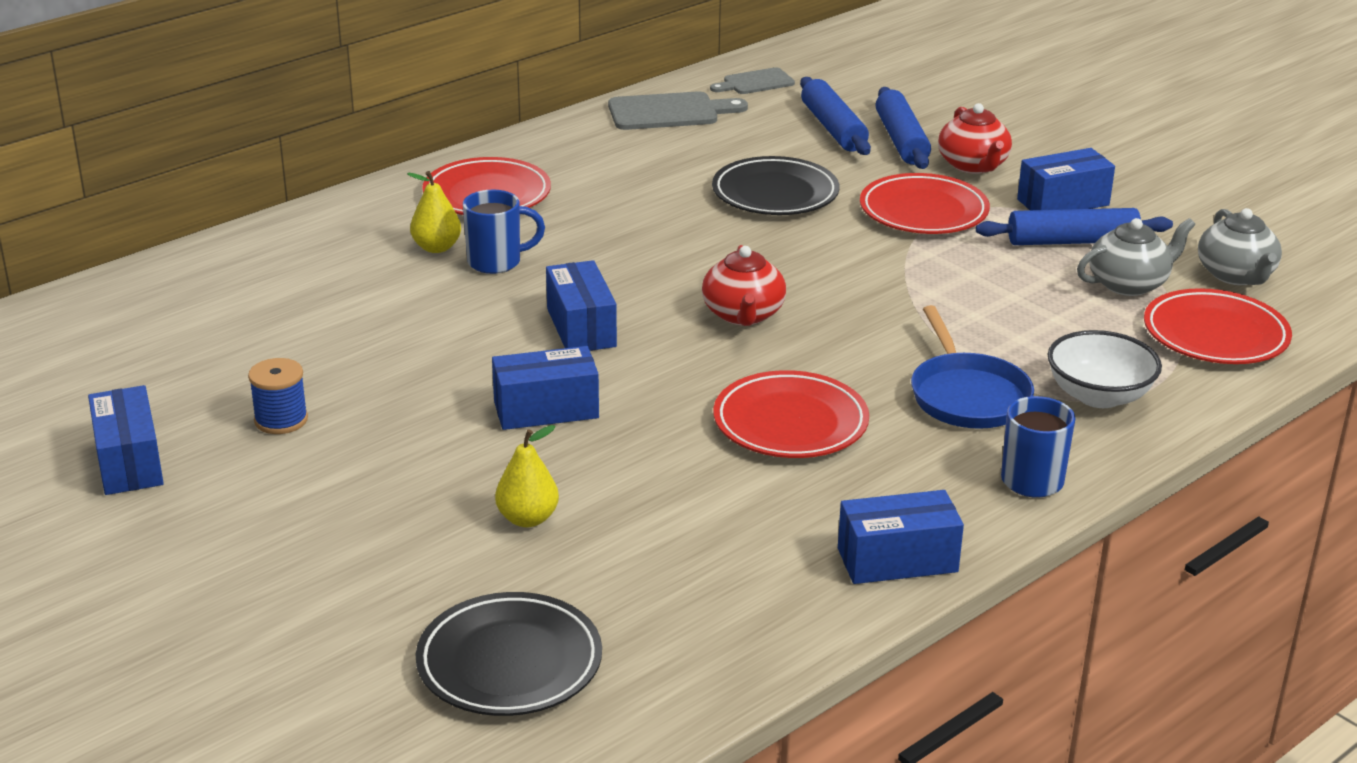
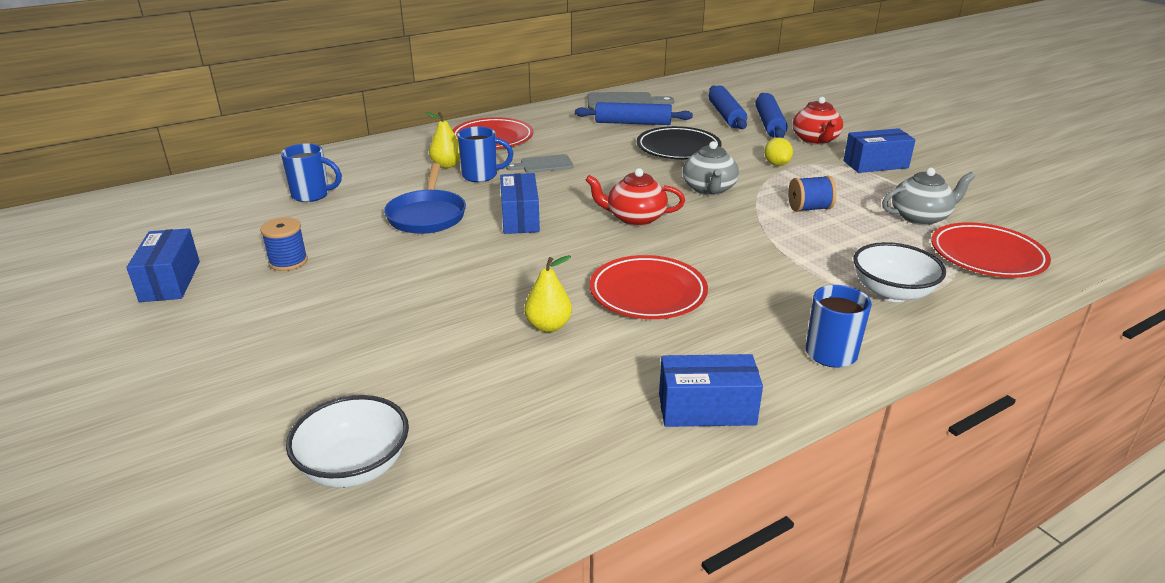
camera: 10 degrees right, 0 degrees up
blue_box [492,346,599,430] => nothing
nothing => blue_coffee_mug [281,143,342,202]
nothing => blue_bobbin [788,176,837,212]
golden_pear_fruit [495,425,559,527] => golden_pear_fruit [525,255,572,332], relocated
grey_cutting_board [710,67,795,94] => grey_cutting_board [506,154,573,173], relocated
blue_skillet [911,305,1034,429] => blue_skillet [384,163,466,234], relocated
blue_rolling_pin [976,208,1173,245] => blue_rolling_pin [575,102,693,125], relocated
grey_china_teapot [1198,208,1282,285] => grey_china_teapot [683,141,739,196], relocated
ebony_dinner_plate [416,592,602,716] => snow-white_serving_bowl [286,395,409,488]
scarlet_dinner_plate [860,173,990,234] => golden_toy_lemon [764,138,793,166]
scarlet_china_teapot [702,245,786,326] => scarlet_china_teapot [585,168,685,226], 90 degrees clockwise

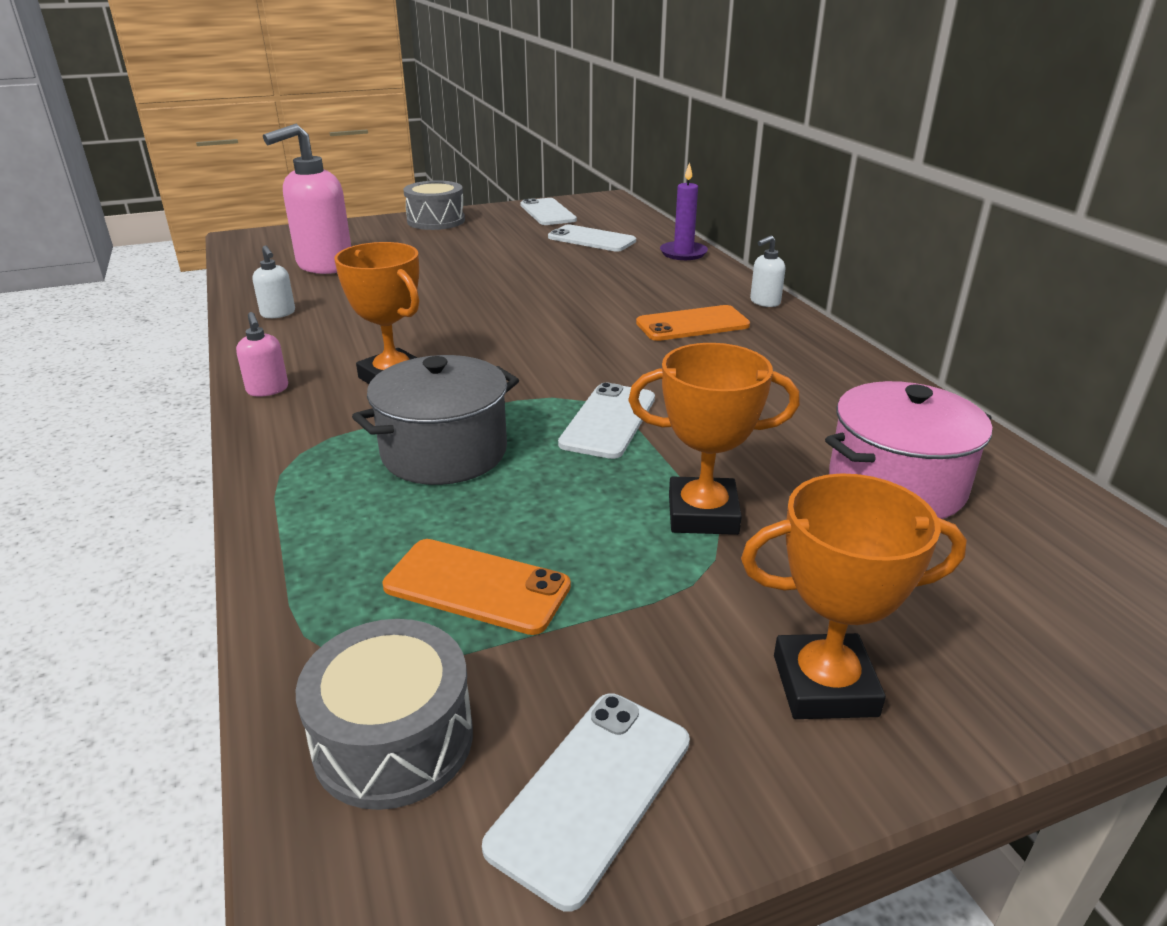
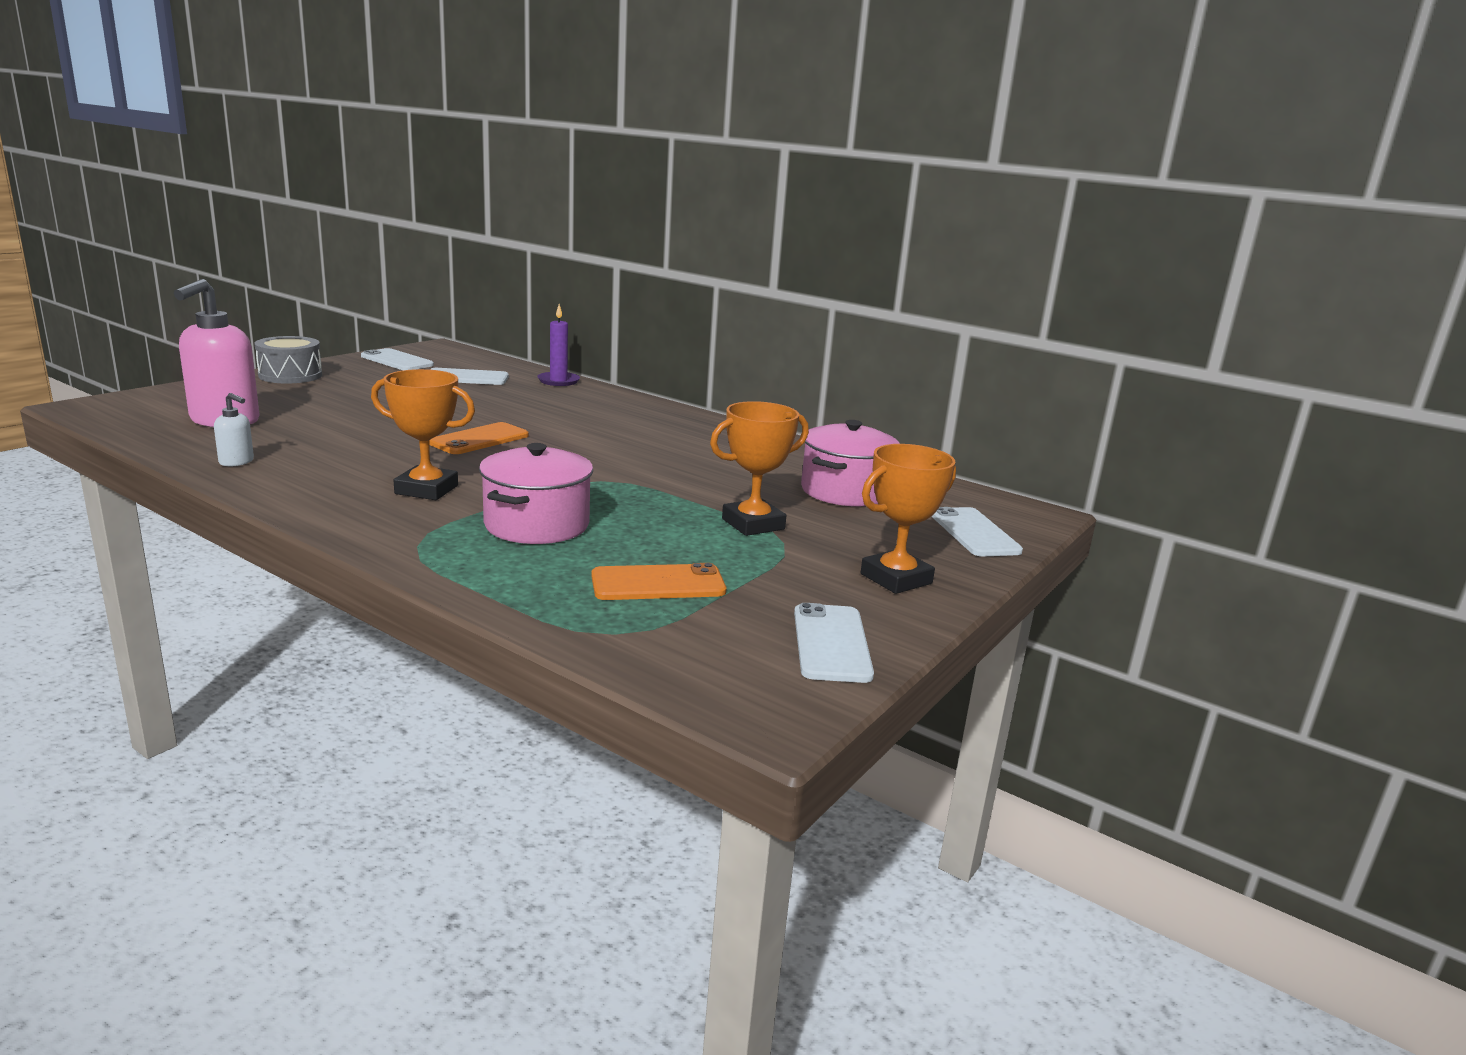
camera: 35 degrees left, 10 degrees down
rosy_soap_dispenser [236,312,288,397] => nothing
grey_drum [296,619,473,810] => nothing
snow-white_soap_dispenser [750,235,785,307] => nothing
snow-white_smartphone [558,382,655,459] => snow-white_smartphone [931,507,1023,557], relocated
orange_smartphone [636,305,750,341] => orange_smartphone [430,422,529,454], relocated
grey_cooking_pot [352,355,519,485] => rosy_cooking_pot [479,443,593,544]

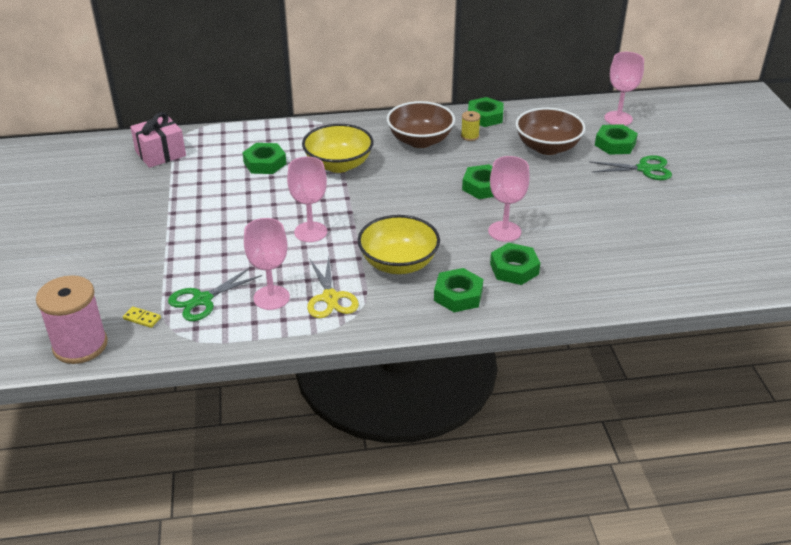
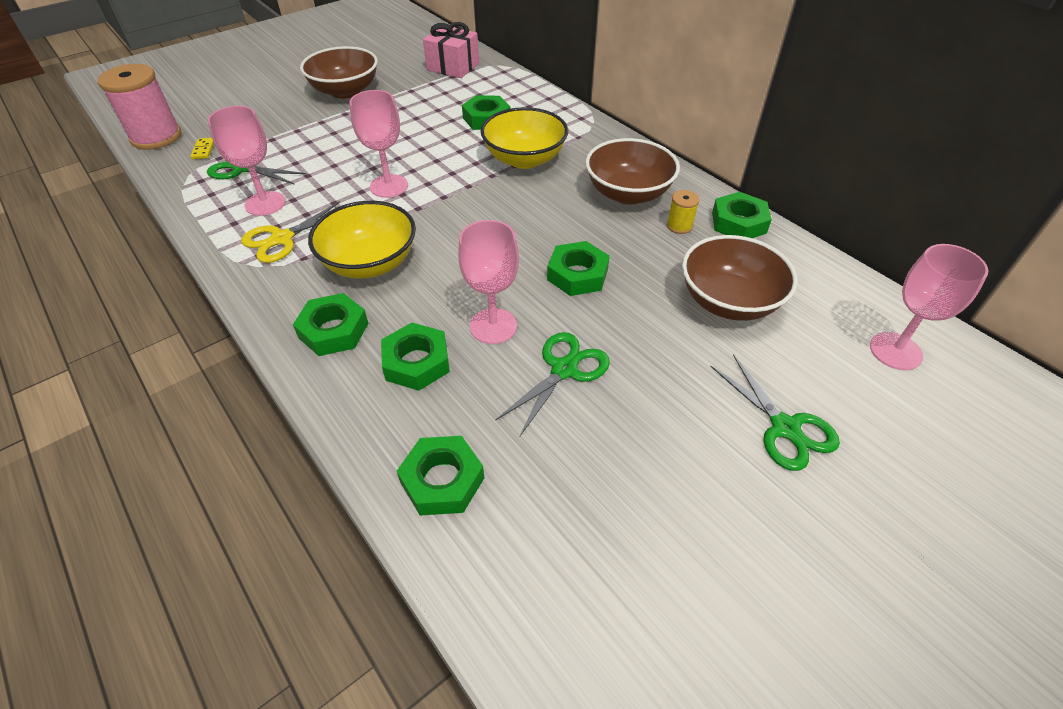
camera: 60 degrees right, 10 degrees up
nothing => brown_serving_bowl [300,46,378,99]
nothing => green_scissors [495,332,610,437]
green_hex_nut [595,124,638,155] => green_hex_nut [397,436,484,515], relocated

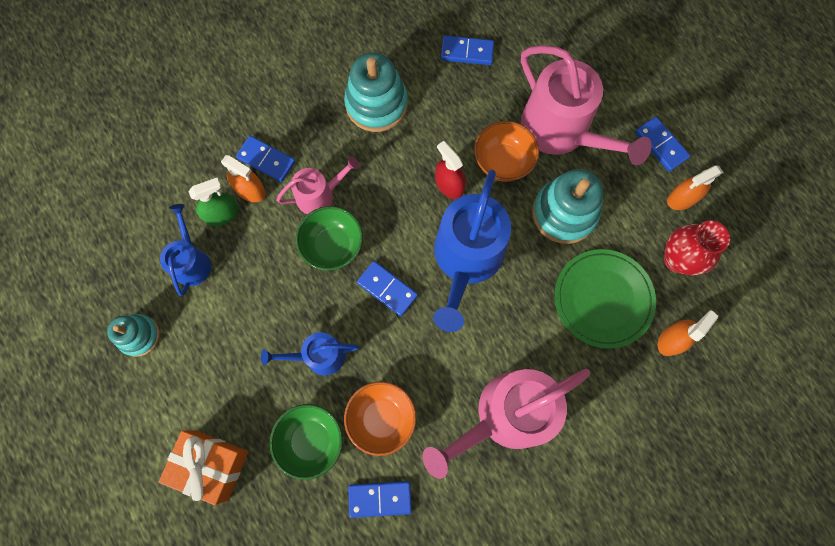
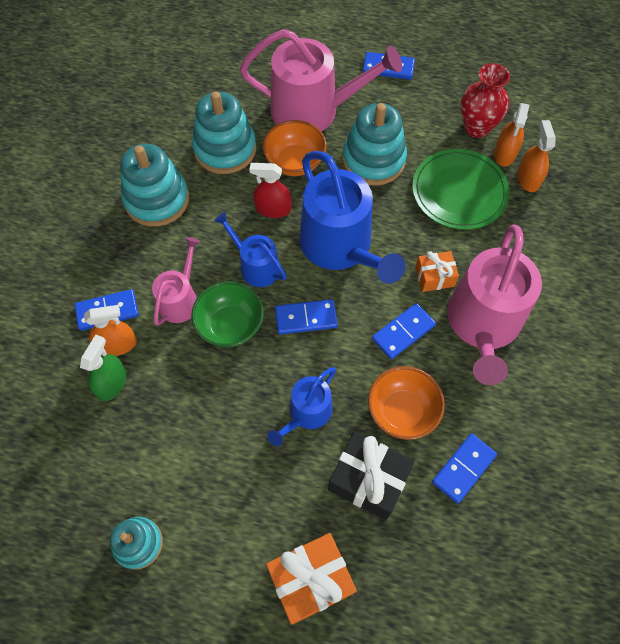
camera: 45 degrees left, 10 degrees down
nothing => turquoise_ring_stacker [192,91,256,174]
nothing => orange_present [415,251,459,292]
blue_watering_can [160,204,211,296] => blue_watering_can [214,212,287,287], relocated
blue_domino [441,35,494,65] => blue_domino [372,303,436,359], relocated
orange_spray_bottle [667,165,723,210] => orange_spray_bottle [494,103,530,166], relocated
green_serving_bowl [270,404,343,480] => ebony_present [328,431,415,520]

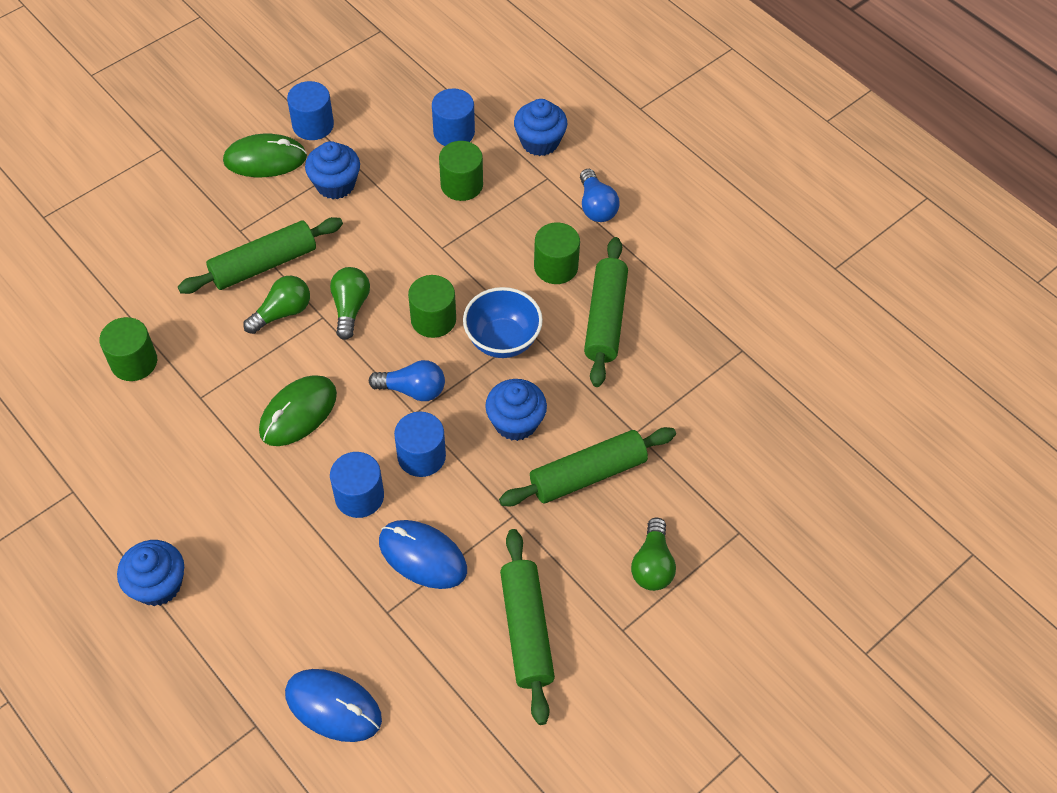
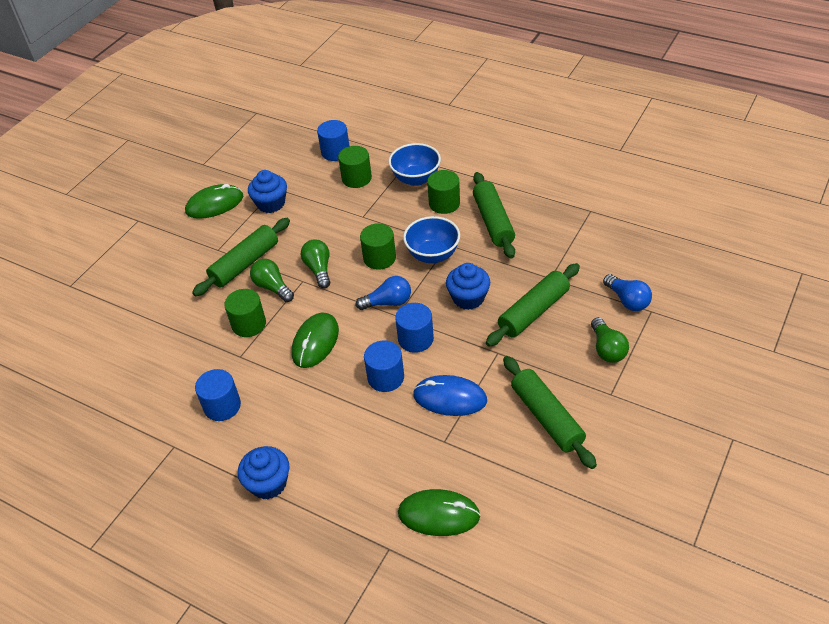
camera: 15 degrees left, 10 degrees down
blue_muffin [514,99,567,156] => nothing
nothing => blue_serving_bowl [389,143,441,186]
green_solid_cylinder [99,317,157,381] => green_solid_cylinder [224,289,266,337], relocated
blue_solid_cylinder [287,81,334,140] => blue_solid_cylinder [195,369,241,421], relocated
blue_bulb [580,169,620,222] => blue_bulb [603,274,652,311], relocated
blue_PC_mouse [285,669,382,742] => green_PC_mouse [398,489,481,536]
green_bulb [243,276,310,334] => green_bulb [250,259,294,302], 75 degrees counterclockwise

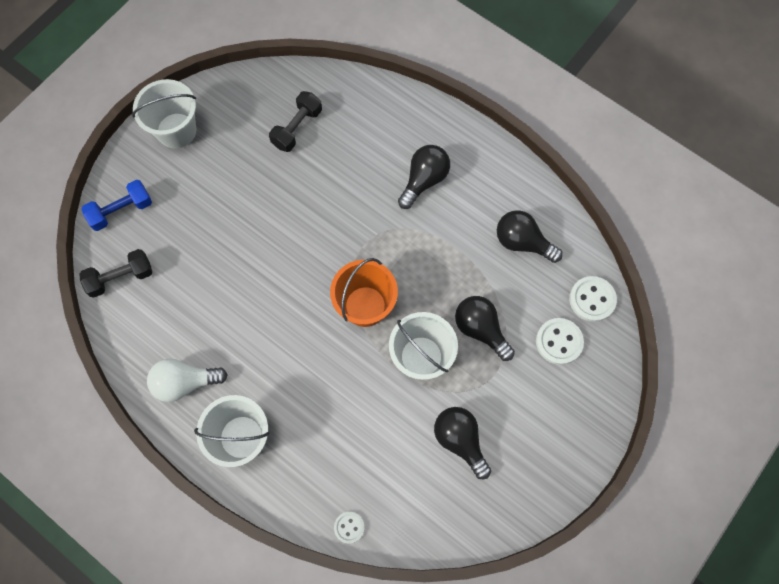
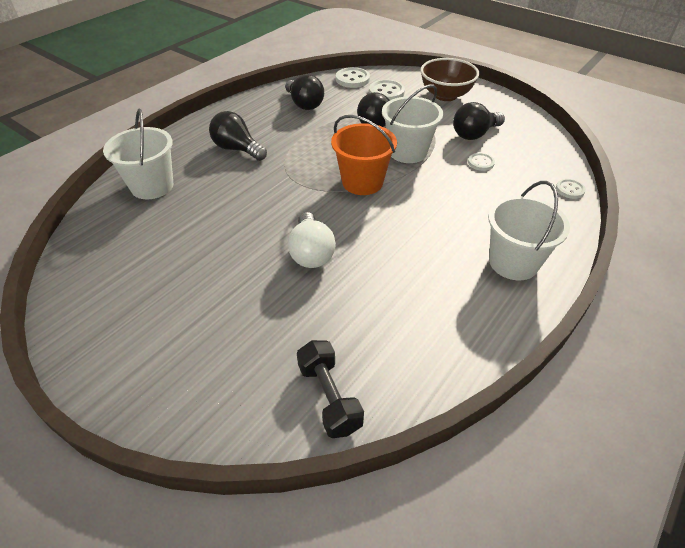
camera: 90 degrees left, 25 degrees down
blue_dumbbell [82,180,152,231] => nothing
ebony_dumbbell [269,91,322,152] => nothing
nothing => brown_serving_bowl [420,58,479,101]
nothing => snow-white_sewing_button [468,153,495,171]
snow-white_sand_bucket [132,79,196,148] => snow-white_sand_bucket [103,108,173,199], relocated
snow-white_bulb [147,359,227,402] => snow-white_bulb [288,212,336,268], relocated
ebony_bulb [497,210,563,263] => ebony_bulb [285,74,324,110], 60 degrees counterclockwise

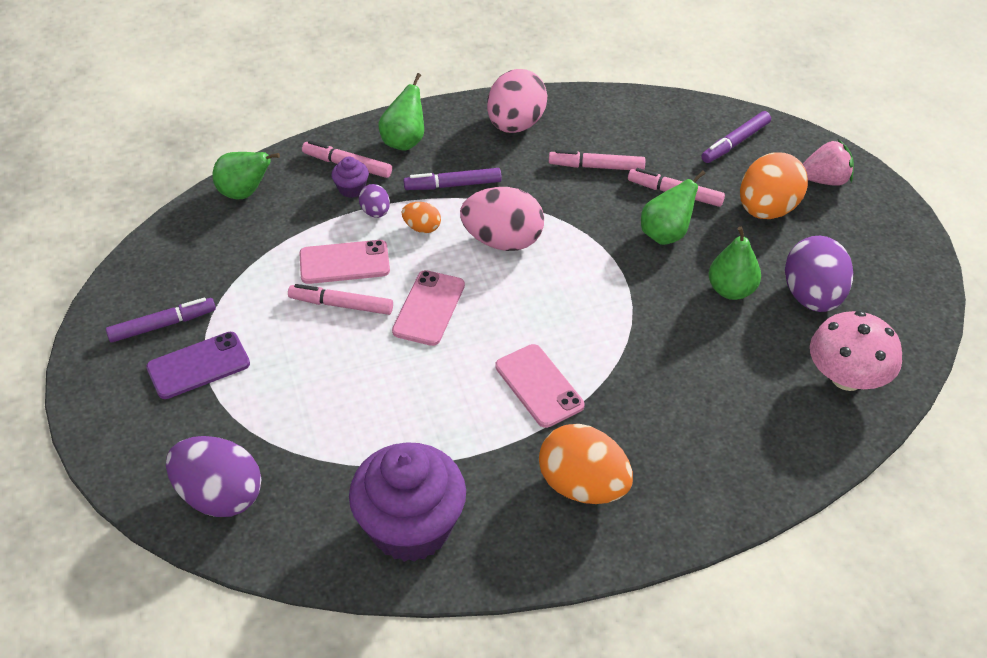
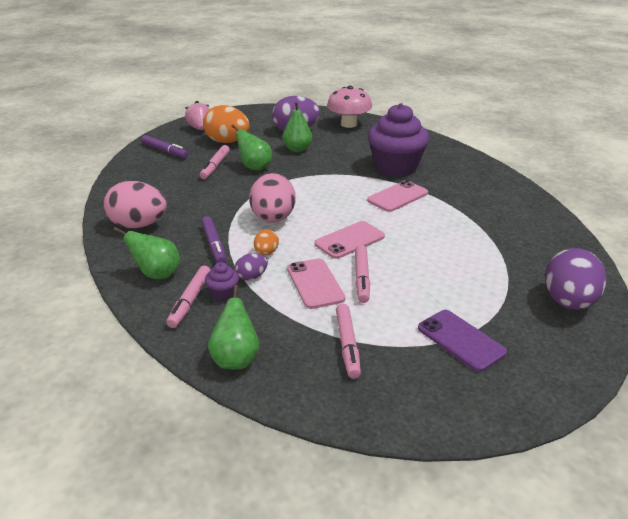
camera: 100 degrees left, 15 degrees down
violet_marker_pen [106,297,216,342] => nothing
orange_egg [539,424,633,504] => nothing
violet_muffin [349,442,466,562] => violet_muffin [368,103,429,177], relocated
rosy_marker_pen [549,150,646,170] => rosy_marker_pen [336,304,361,379], relocated
rosy_smartphone [392,270,465,346] => rosy_smartphone [314,221,385,259], 45 degrees counterclockwise

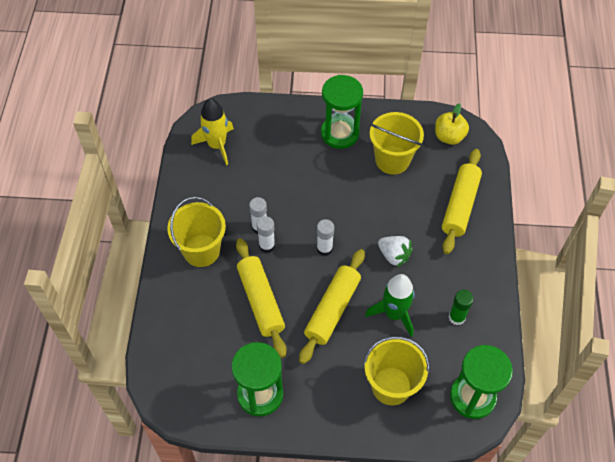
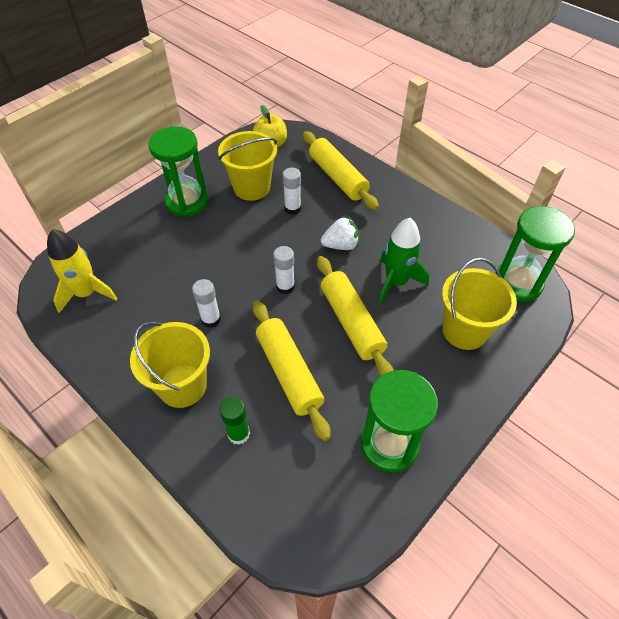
camera: 50 degrees left, 5 degrees down
snow-white_glue_stick [257,216,275,253] => snow-white_glue_stick [282,168,301,215], relocated
green_glue_stick [449,290,474,325] => green_glue_stick [219,397,250,445], relocated
golden_rolling_pin [236,238,287,358] => golden_rolling_pin [253,301,331,441], 45 degrees clockwise

